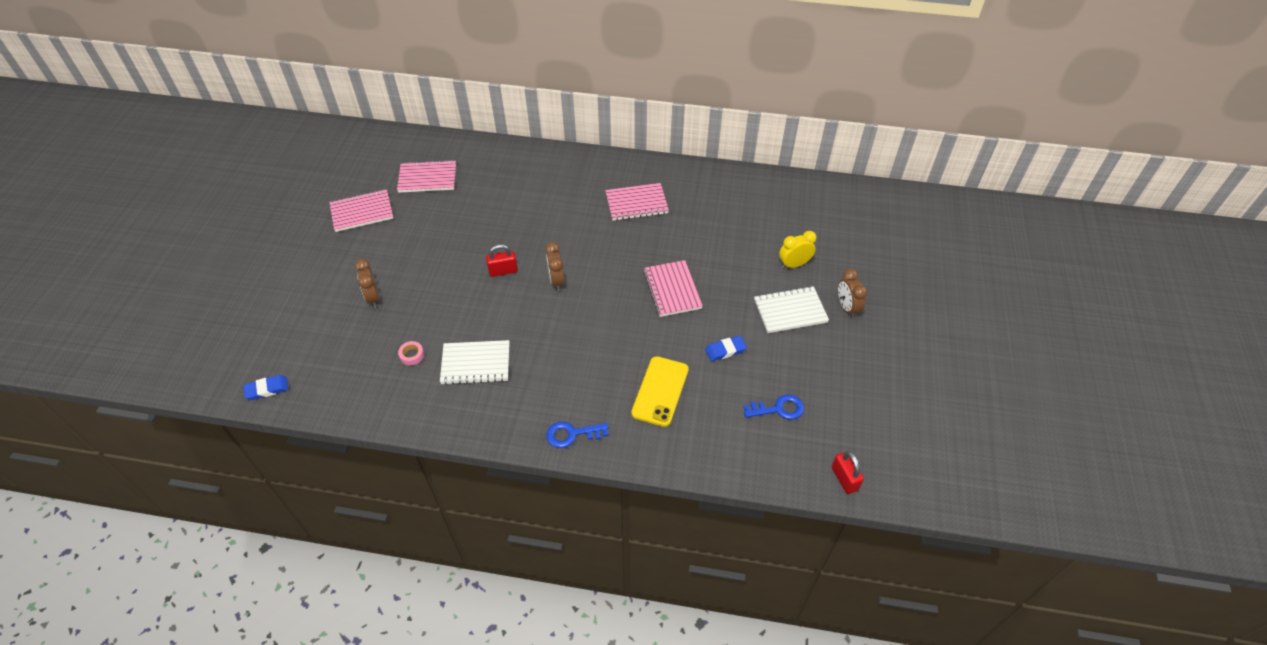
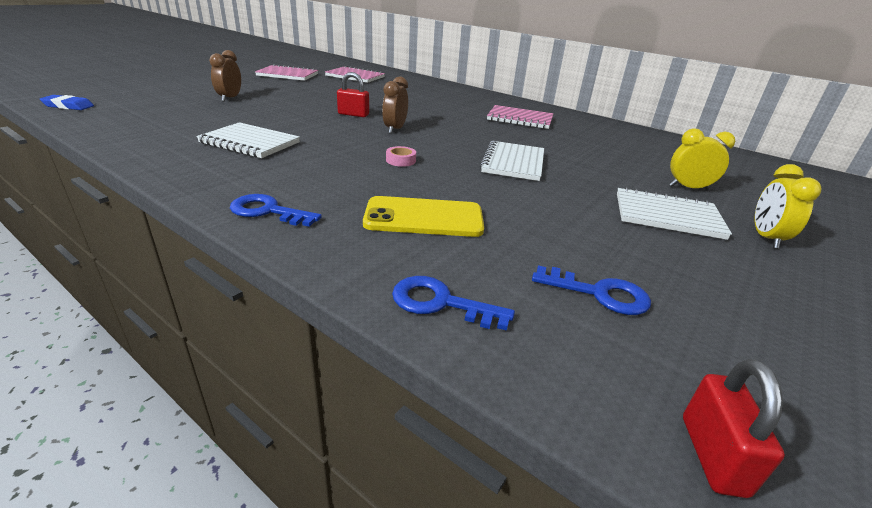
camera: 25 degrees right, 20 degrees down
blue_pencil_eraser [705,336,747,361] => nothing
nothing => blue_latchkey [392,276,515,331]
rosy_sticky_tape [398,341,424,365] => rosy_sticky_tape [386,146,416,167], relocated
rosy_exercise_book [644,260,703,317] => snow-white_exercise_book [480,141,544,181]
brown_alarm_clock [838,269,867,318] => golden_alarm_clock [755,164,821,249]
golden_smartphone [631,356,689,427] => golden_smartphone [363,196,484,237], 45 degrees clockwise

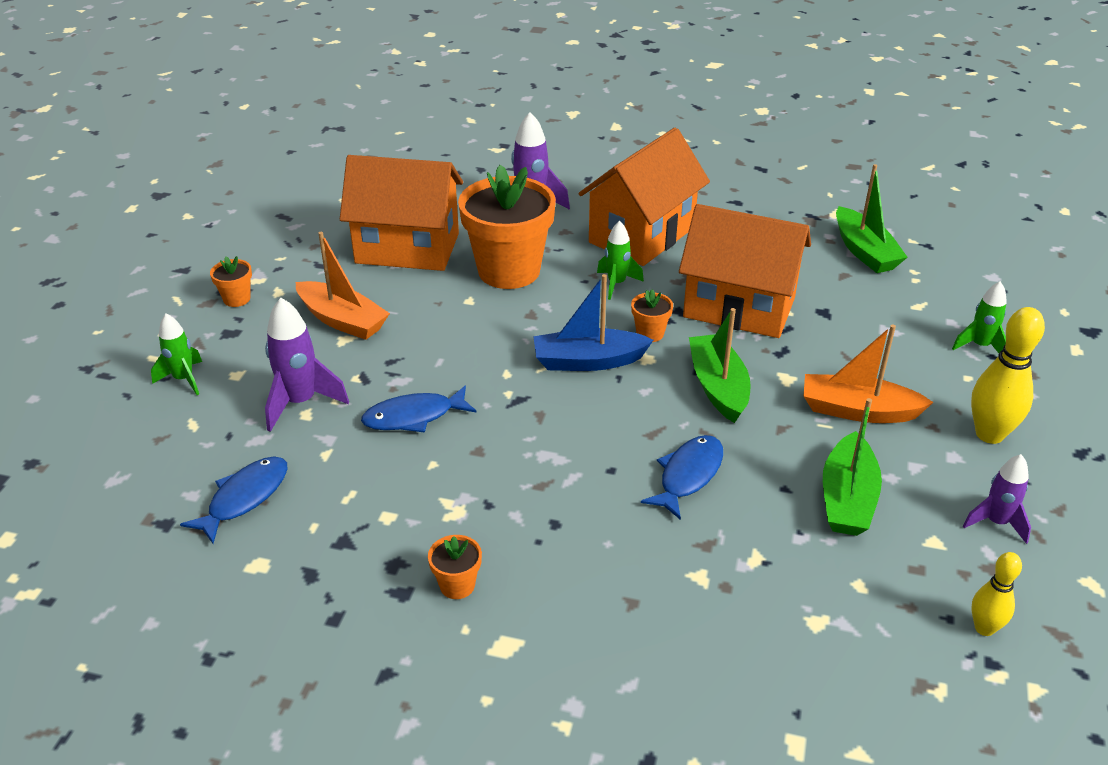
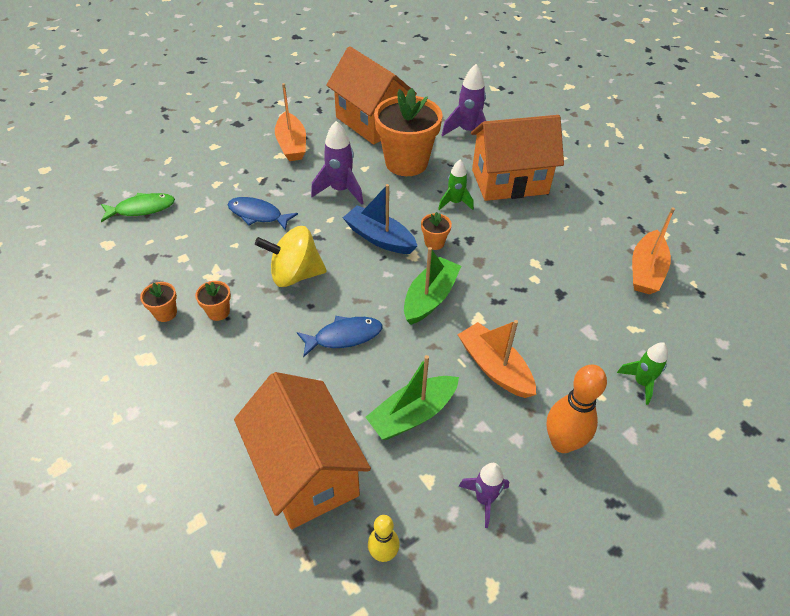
camera: 40 degrees right, 10 degrees up
green_toy_rocket [151,314,202,395] => nothing
nothing => golden_spinning_top [255,226,327,287]
orange_flower_pot [210,256,252,307] => orange_flower_pot [195,281,231,321], relocated
violet_toy_rocket [265,298,349,432] => violet_toy_rocket [311,121,363,205], relocated
orange_toy_house [679,204,811,338] => orange_toy_house [234,372,371,529], relocated
blue_toy_fish [180,456,287,544] => green_toy_fish [101,193,175,222]
green_sailboat [836,164,908,273] => orange_sailboat [632,207,675,294]
golden_bowling_pin [971,307,1045,444] => orange_bowling_pin [547,365,607,453]

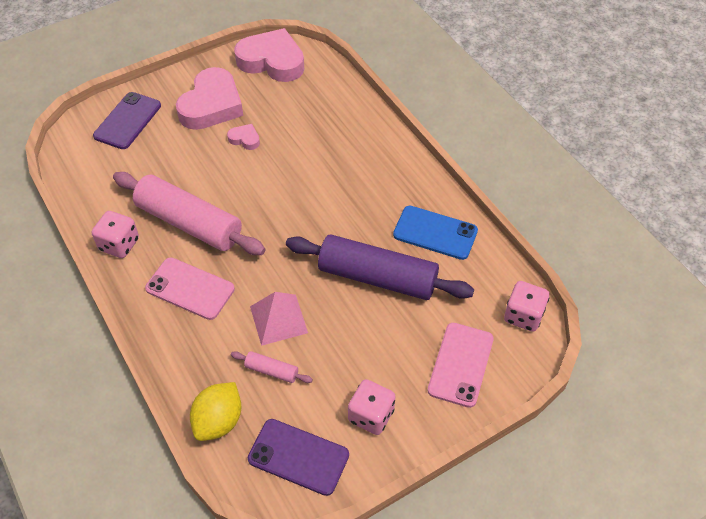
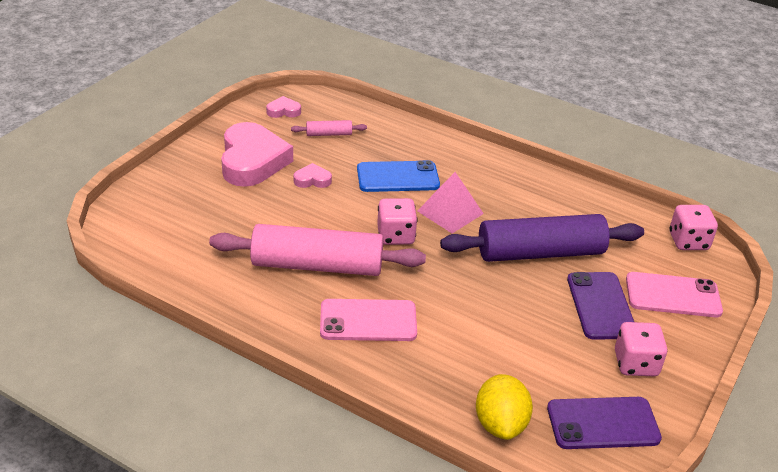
camera: 30 degrees left, 15 degrees down
rosy_dice [92,211,139,258] => rosy_dice [377,198,418,245], relocated
violet_smartphone [93,92,161,149] => violet_smartphone [567,272,634,340], relocated
rosy_rolling_pin [231,351,313,383] => rosy_rolling_pin [291,120,367,136], relocated
rosy_solid_pyramid [250,292,308,346] => rosy_solid_pyramid [418,172,484,233], relocated
blue_smartphone [393,206,478,260] => blue_smartphone [357,160,440,192], relocated
rosy_smartphone [428,323,494,408] => rosy_smartphone [626,272,723,317], 75 degrees counterclockwise
rosy_love_heart [234,28,304,82] => rosy_love_heart [266,96,301,118], x0.44

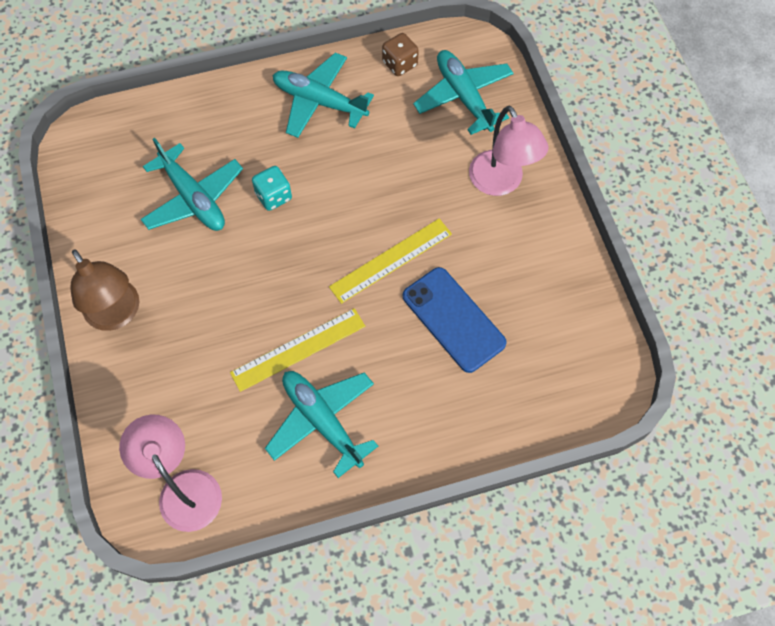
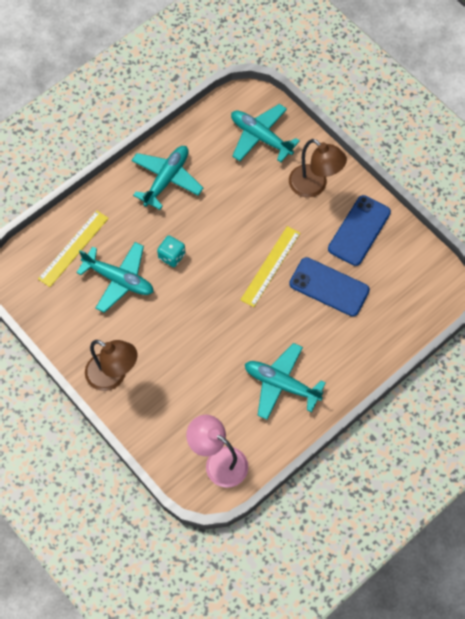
camera: 25 degrees left, 0 degrees up
brown_dice [382,33,419,76] => nothing
nothing => blue_smartphone [328,195,391,266]
golden_measuring_stick [230,308,365,392] => golden_measuring_stick [38,210,109,287], relocated
rosy_reading_lamp [469,106,548,196] => brown_reading_lamp [289,139,347,198]
turquoise_aeroplane [273,53,374,138] => turquoise_aeroplane [131,146,203,210], 120 degrees clockwise

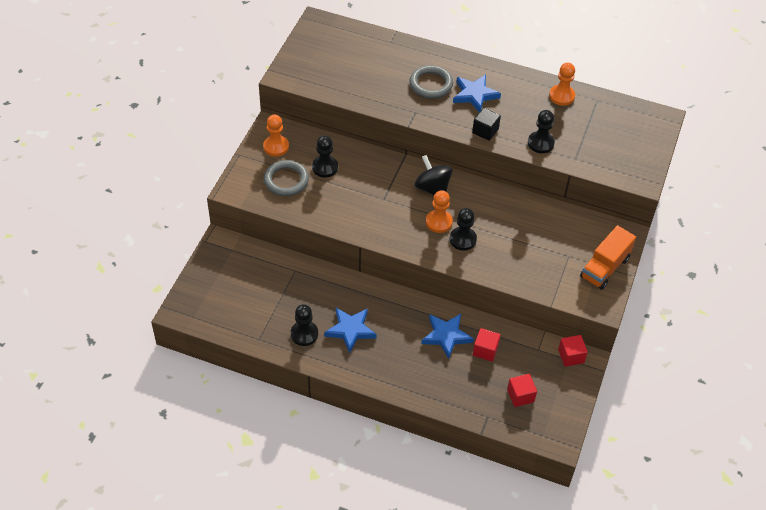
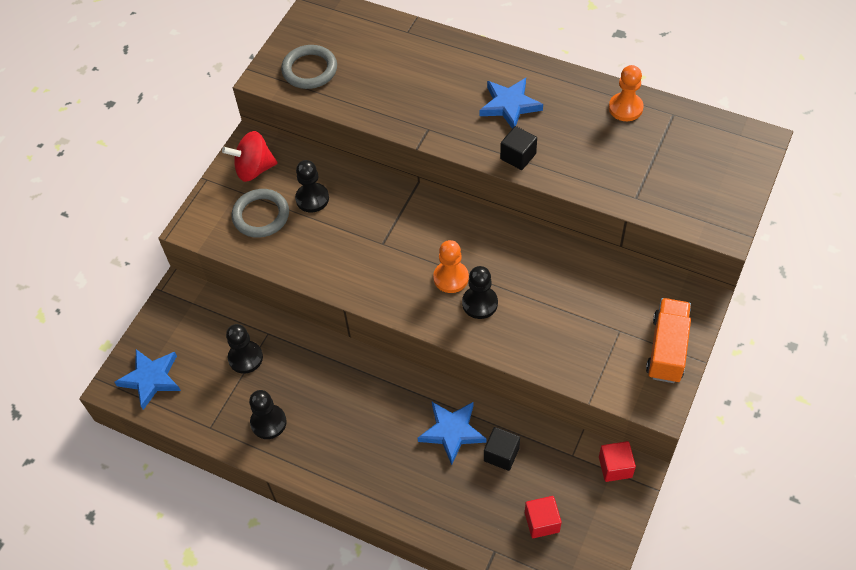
camera: 10 degrees right, 5 degrees up
ebony_spinning_top [415,155,452,195] => nothing
blue_five-pointed_star [324,308,377,353] => blue_five-pointed_star [114,349,181,410], relocated
grey_ring [409,65,453,98] => grey_ring [281,45,337,89], relocated
ebony_game_pawn [528,110,555,153] => ebony_game_pawn [226,324,263,374], relocated
orange_game_pawn [263,114,289,156] => scarlet_spinning_top [222,131,277,182]
scarlet_block [473,328,501,362] => ebony_block [484,427,520,471]
orange_toy_truck [580,225,636,290] => orange_toy_truck [646,298,691,383], 150 degrees clockwise

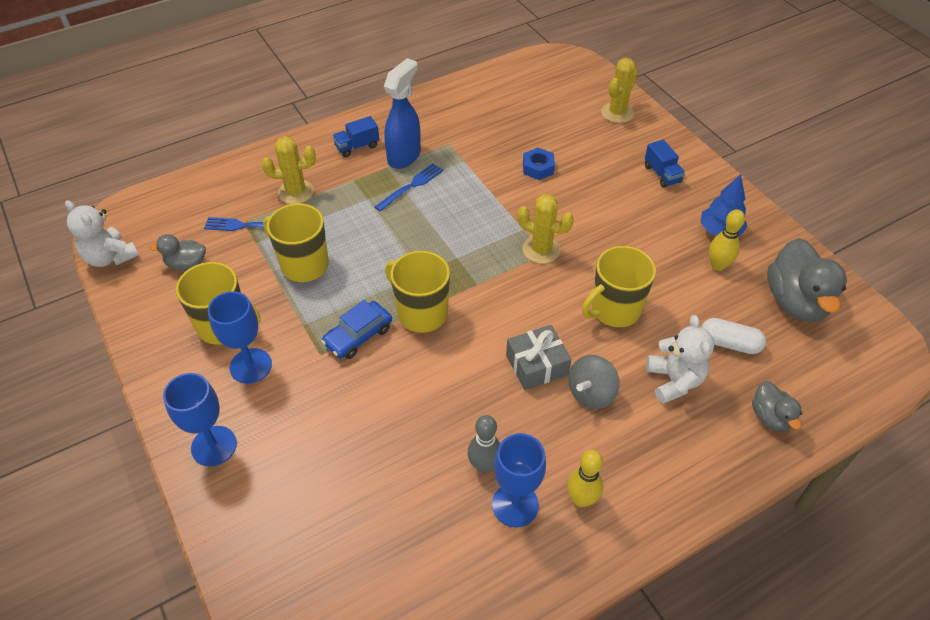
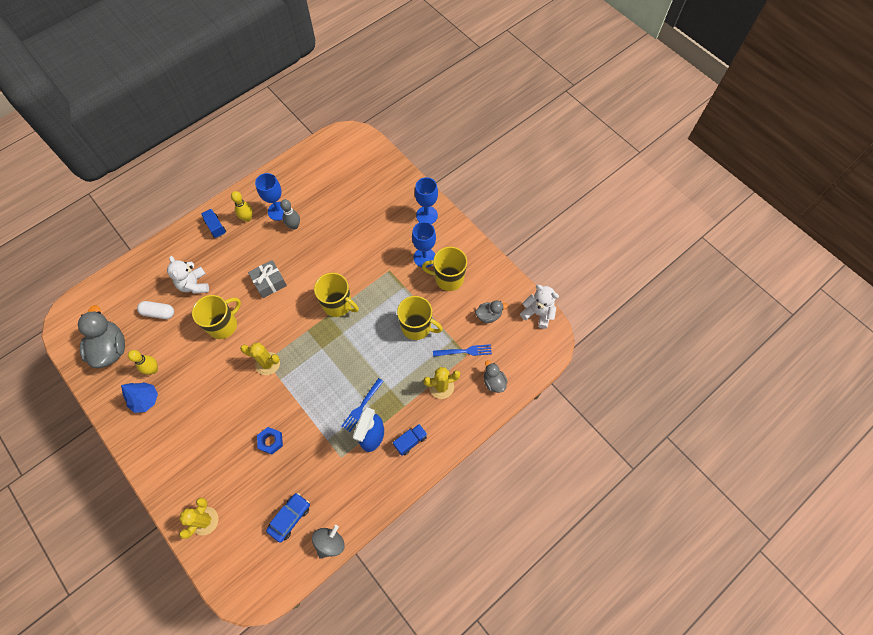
camera: 170 degrees right, 15 degrees up
blue_toy_car [321,300,392,359] => blue_toy_car [266,493,310,543], relocated
grey_spinning_top [569,355,620,409] => grey_spinning_top [312,525,345,559], relocated
blue_toy_truck [645,140,685,188] => blue_toy_truck [201,209,226,238], relocated
grey_duck [752,381,802,432] => grey_duck [484,360,508,393], relocated

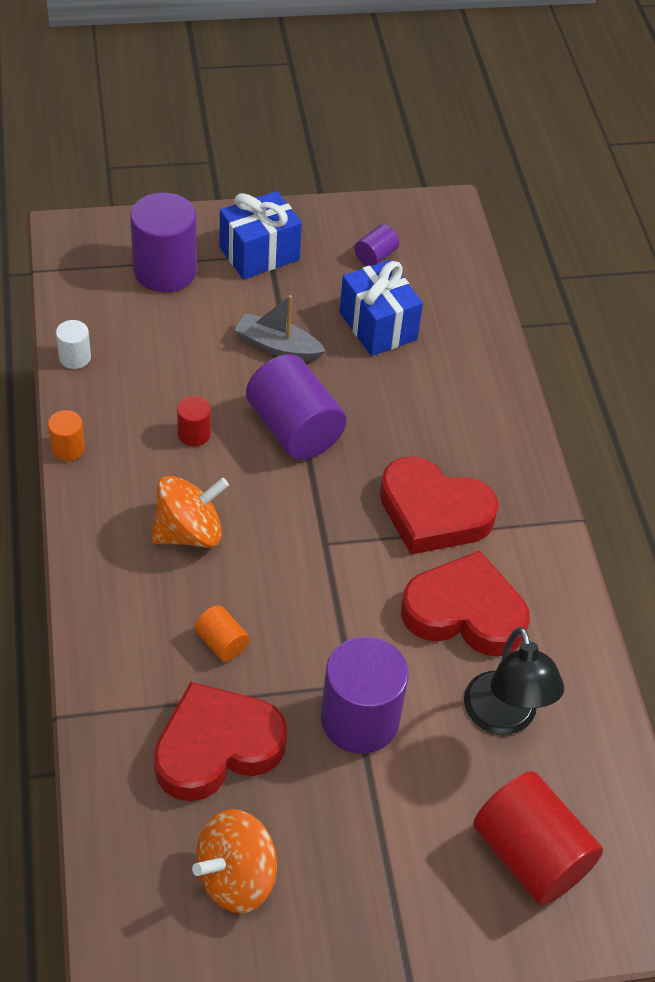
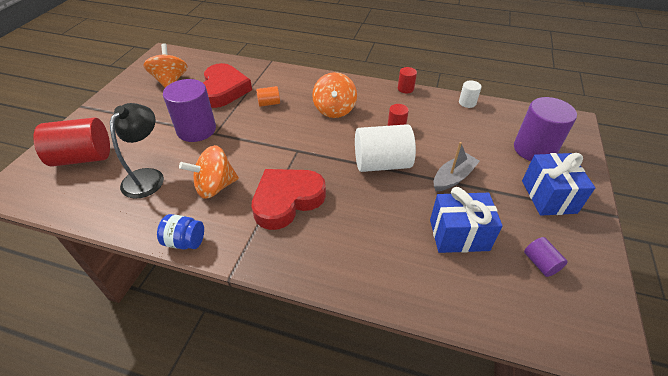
camera: 120 degrees right, 5 degrees down
nothing => blue_jar [157,214,204,249]
scarlet_love_heart [401,551,530,656] => orange_spinning_top [179,145,239,199]
orange_solid_cylinder [48,410,85,461] => scarlet_solid_cylinder [398,67,417,93]
violet_solid_cylinder [246,354,347,460] => snow-white_solid_cylinder [355,124,416,172]
ebony_reading_lamp [464,627,564,735] => ebony_reading_lamp [110,103,164,199], 90 degrees clockwise

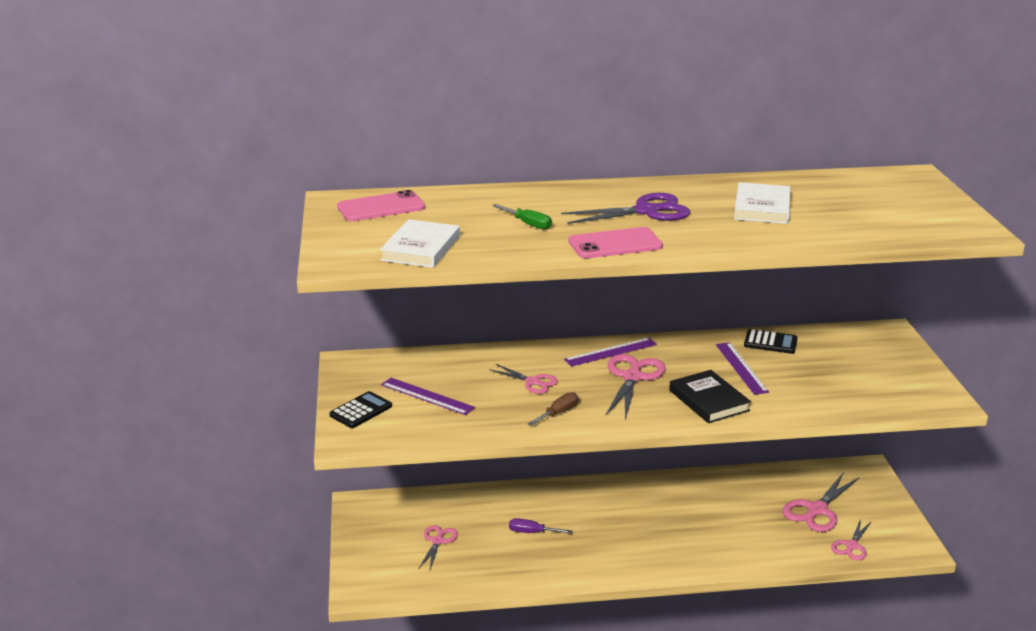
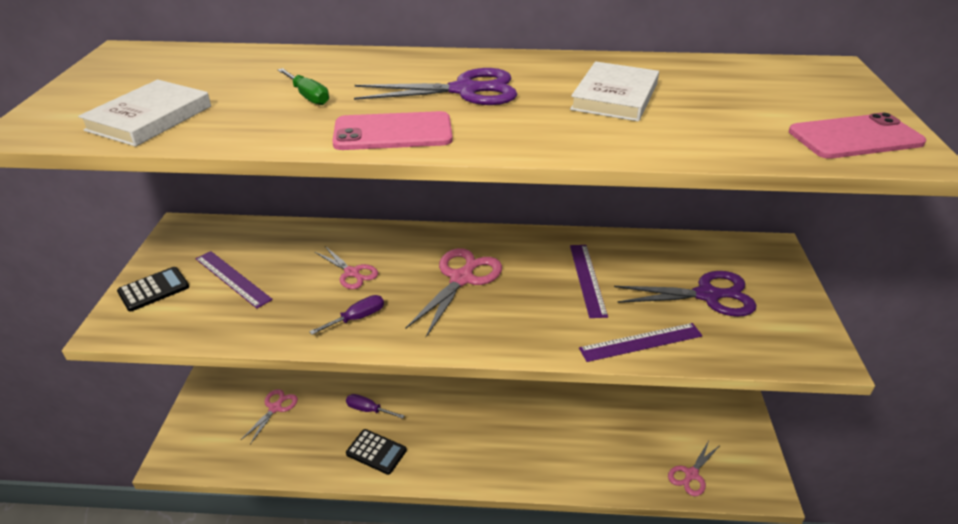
camera: 10 degrees right, 10 degrees up
ebony_hardback [669,370,751,423] => nothing
rosy_scissors [782,472,860,532] => nothing
nothing => violet_scissors [614,271,757,317]
rosy_smartphone [337,190,425,221] => rosy_smartphone [789,113,926,159], relocated
violet_measuring_stick [564,338,657,367] => violet_measuring_stick [579,323,703,362], relocated
ebony_pocket_calculator [744,329,798,354] => ebony_pocket_calculator [346,429,407,475], relocated
brown_screwdriver [527,392,578,426] => violet_screwdriver [309,295,384,335]

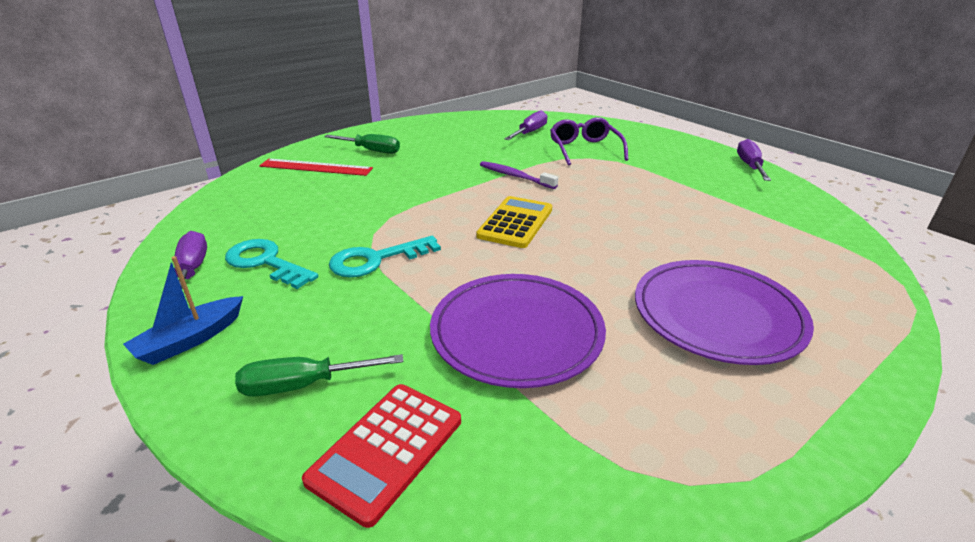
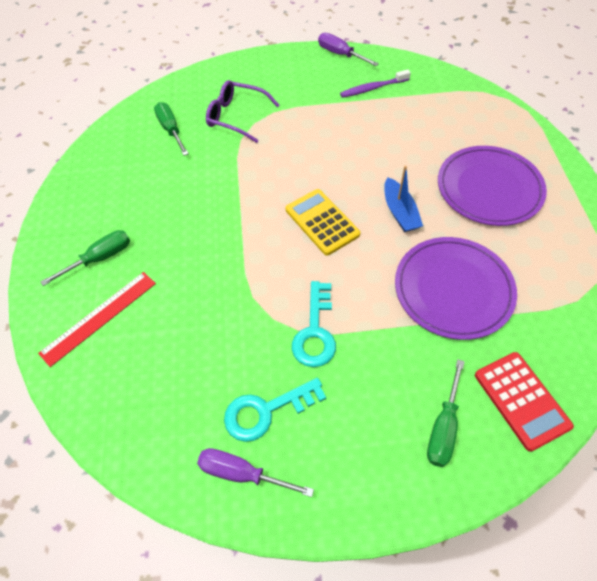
camera: 55 degrees left, 25 degrees up
blue_sailboat [123,256,243,365] => blue_sailboat [384,166,423,232], relocated
violet_tooth_brush [480,161,558,189] => violet_tooth_brush [340,69,411,98], relocated
violet_screwdriver [504,110,547,140] => green_screwdriver [154,102,189,156]

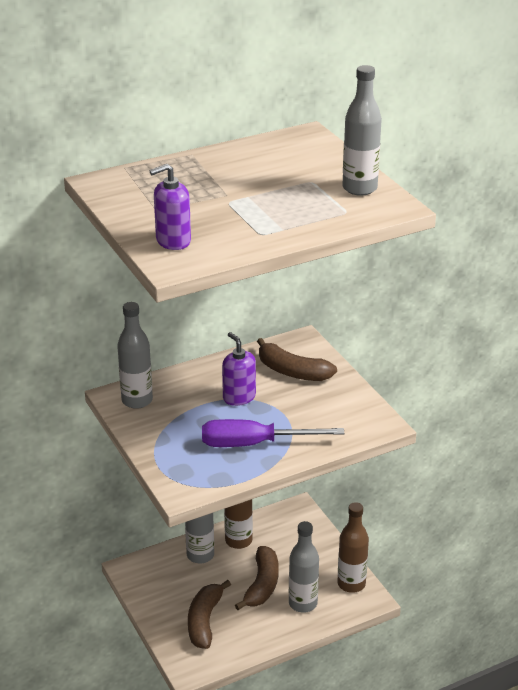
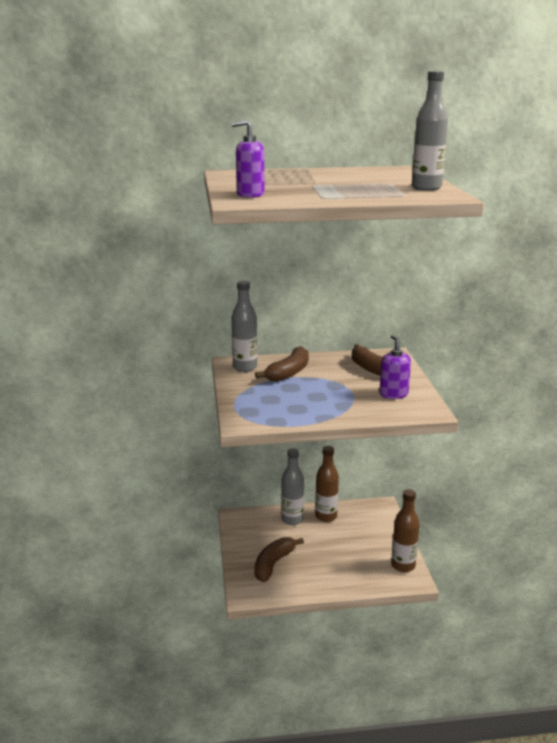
camera: 20 degrees right, 10 degrees down
violet_screwdriver [202,419,345,447] => nothing
grey_bottle [289,521,319,613] => nothing
violet_soap_dispenser [222,332,256,406] => violet_soap_dispenser [379,334,411,399], relocated
brown_toy_banana [235,546,279,610] => brown_toy_banana [255,346,309,381], relocated

